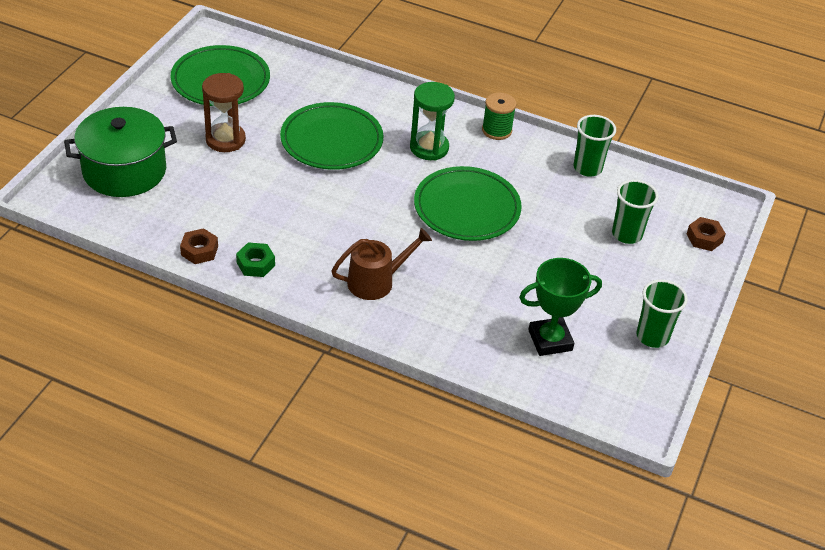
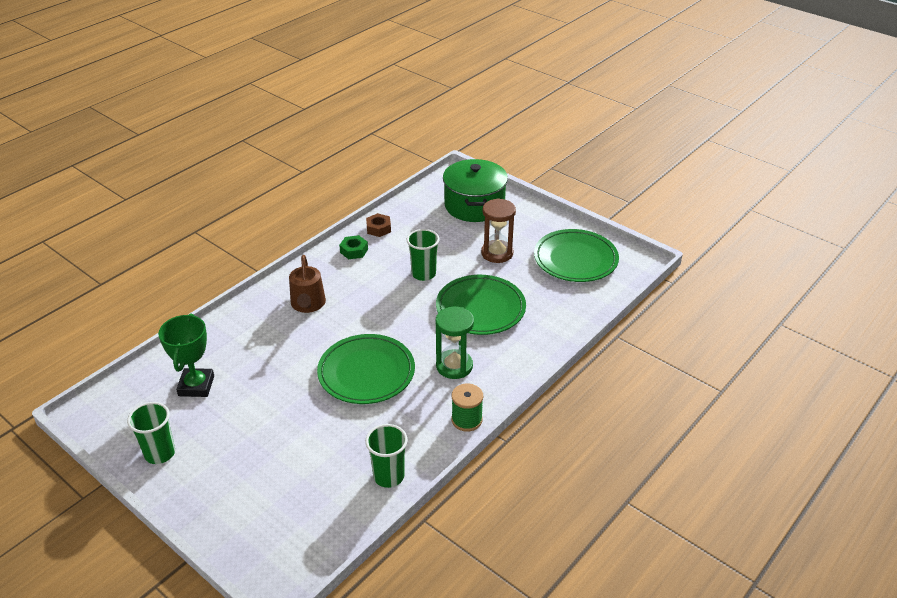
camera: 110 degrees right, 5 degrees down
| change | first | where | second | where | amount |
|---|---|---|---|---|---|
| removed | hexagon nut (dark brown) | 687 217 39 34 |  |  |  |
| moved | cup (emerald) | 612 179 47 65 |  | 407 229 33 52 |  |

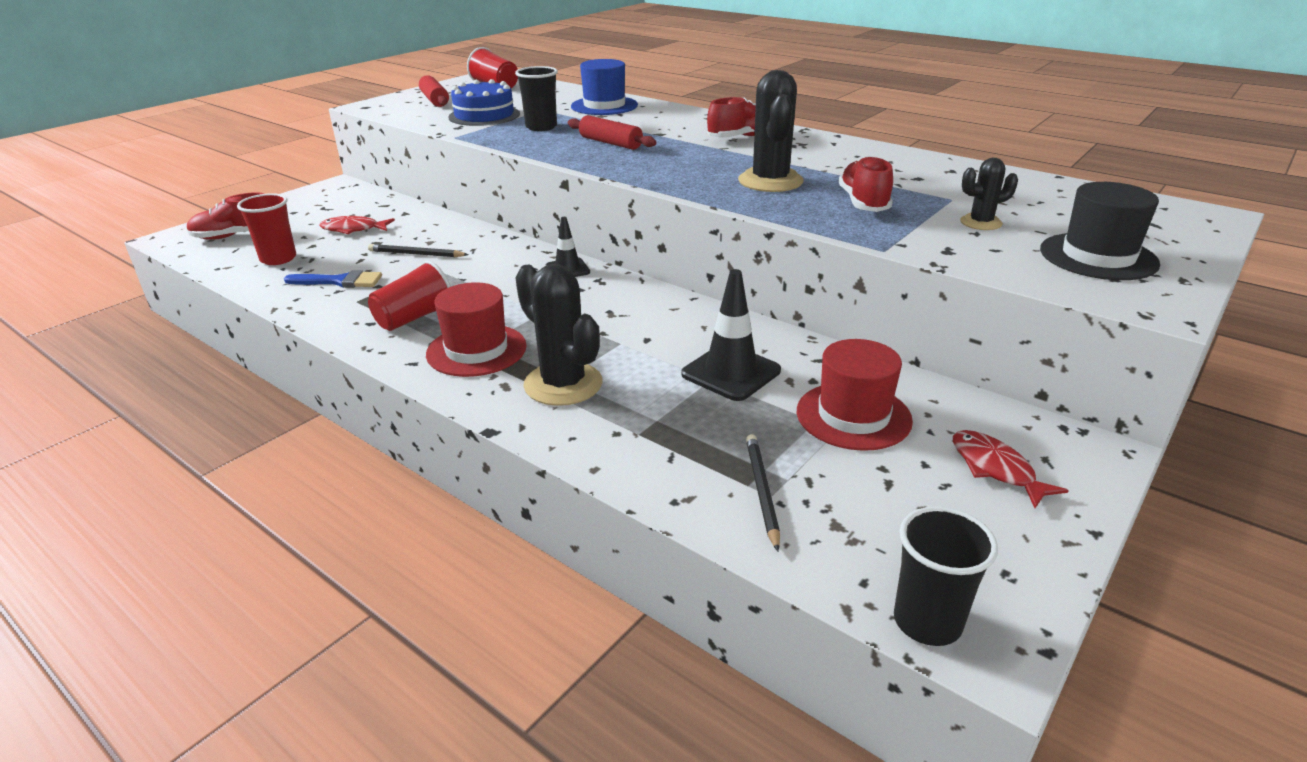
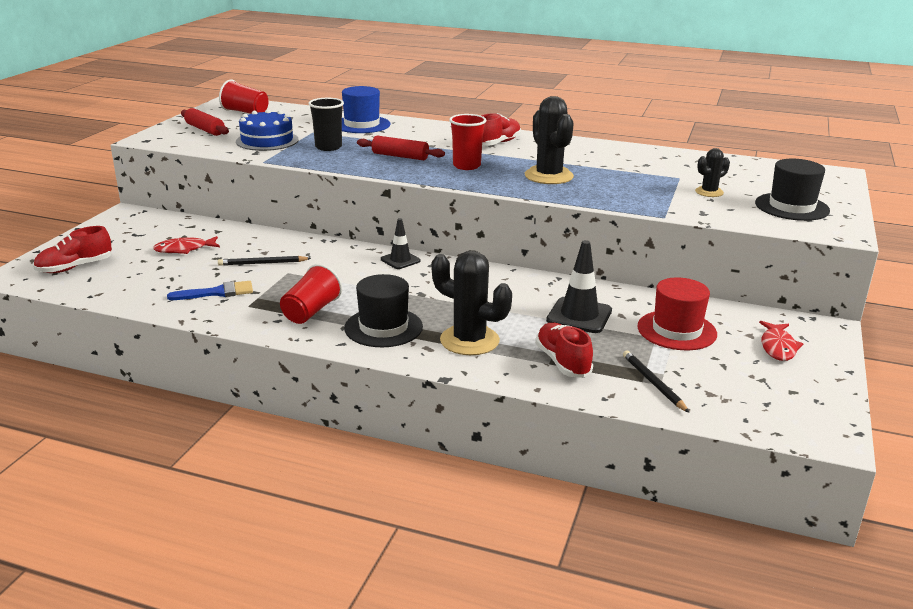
camera: 20 degrees left, 5 degrees down
| change | first | where | second | where | amount |
|---|---|---|---|---|---|
| removed | cup (black) | 894 506 104 140 |  |  |  |
| moved | cup (red) | 237 193 59 72 |  | 449 114 37 56 |  |
| moved | lace-up shoe (red) | 839 156 54 56 |  | 535 323 58 55 |  |
| recoloured | tall hat (red) | 426 282 101 95 | tall hat (black) | 344 274 79 73 |  |
| turned | fish (red) | 953 430 116 78 |  | 759 321 44 40 | 120 degrees counterclockwise |

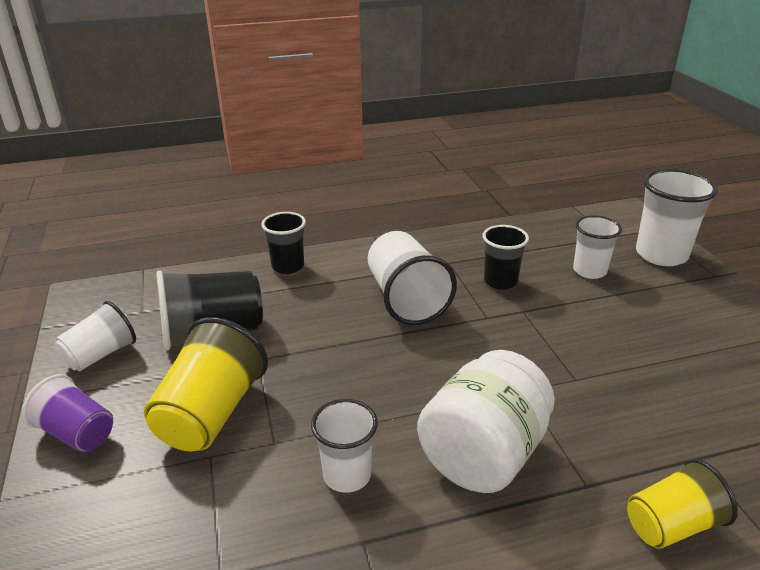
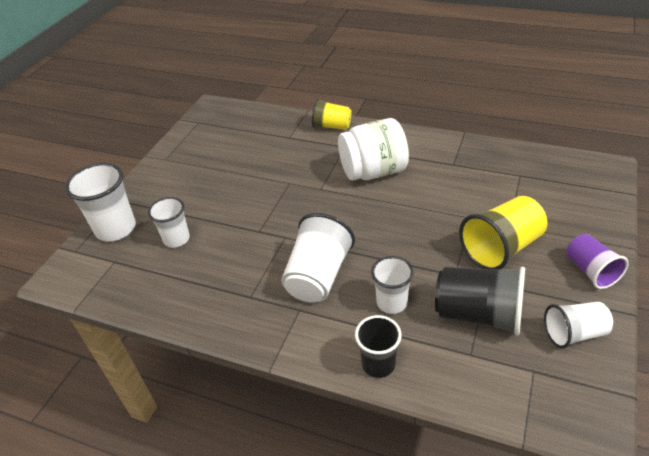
camera: 140 degrees left, 10 degrees up
| change | first | where | second | where | amount |
|---|---|---|---|---|---|
| removed | cup (black) | 482 225 47 65 |  |  |  |
| moved | cup (snow-white) | 311 399 67 94 |  | 371 256 43 58 |  |

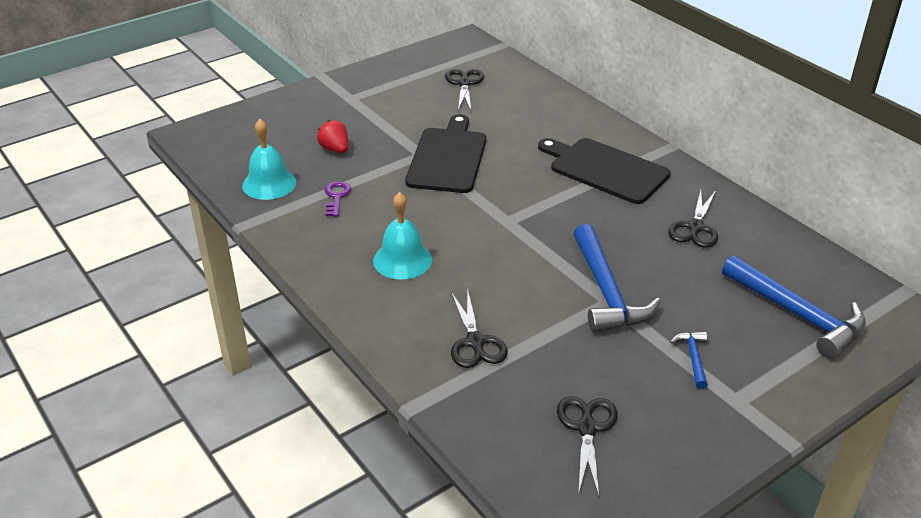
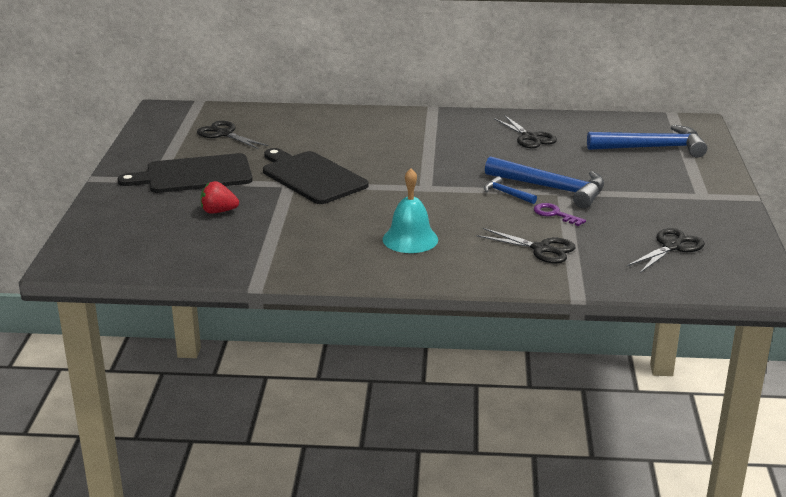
camera: 50 degrees left, 10 degrees down
| change | first | where | second | where | amount |
|---|---|---|---|---|---|
| removed | school bell (turquoise) | 242 119 54 81 |  |  |  |
| moved | door key (violet) | 325 181 26 36 |  | 534 203 52 23 |  |
| moved | cutting board (black) | 538 138 133 66 |  | 117 153 136 40 |  |
| moved | claw hammer (cobalt) | 670 332 38 57 |  | 484 176 53 28 |  |
| turned | scissors (black) | 557 396 61 100 |  | 627 228 78 45 | 90 degrees clockwise |

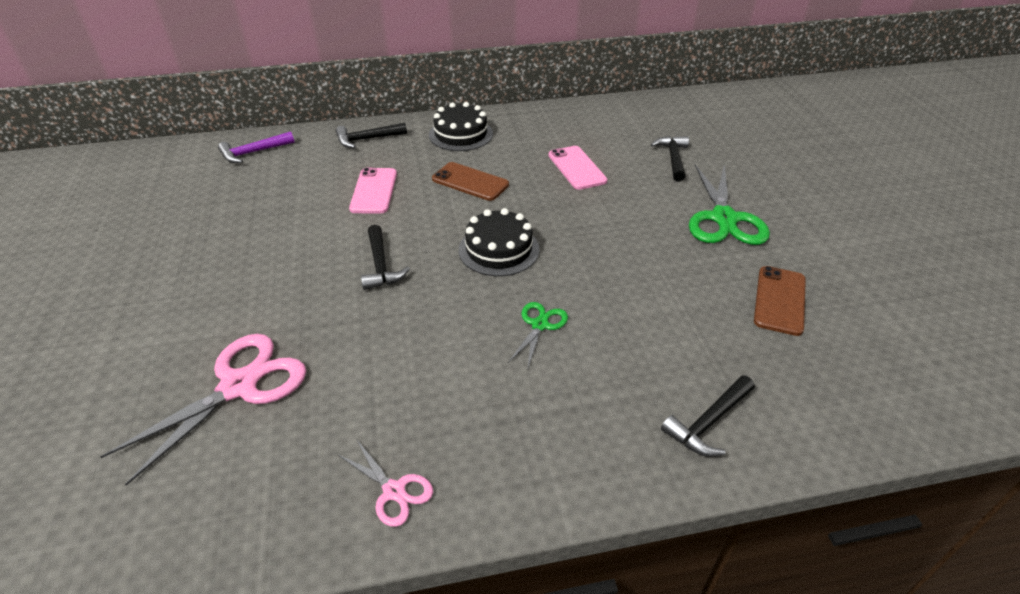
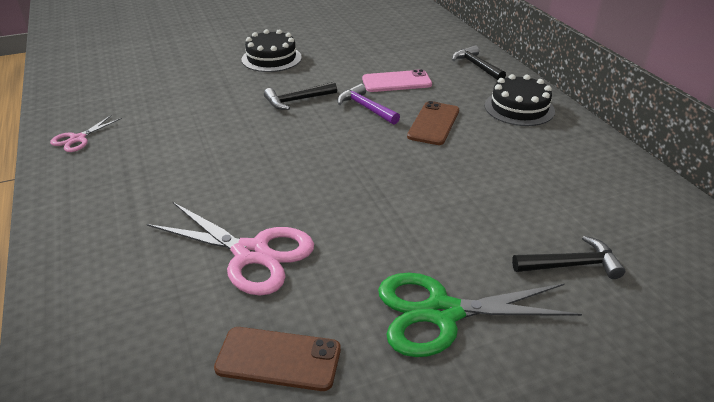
camera: 80 degrees right, 5 degrees down
| change | first | where | second | where | amount |
|---|---|---|---|---|---|
| removed | scissors (emerald) | 508 302 60 66 |  |  |  |
| removed | mobile phone (rosy) | 548 146 59 44 |  |  |  |
| removed | claw hammer (black) | 661 375 94 81 |  |  |  |
| moved | scissors (rosy) | 100 334 206 152 |  | 147 202 167 93 |  |
| moved | claw hammer (violet) | 218 131 76 32 |  | 338 84 62 41 |  |
| moved | layer cake (black) | 459 208 80 68 |  | 242 29 60 43 |  |

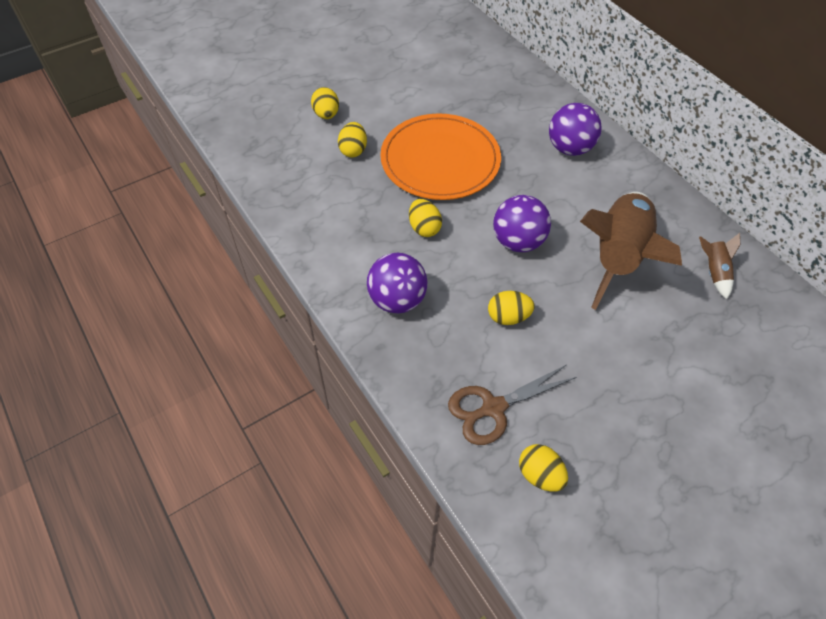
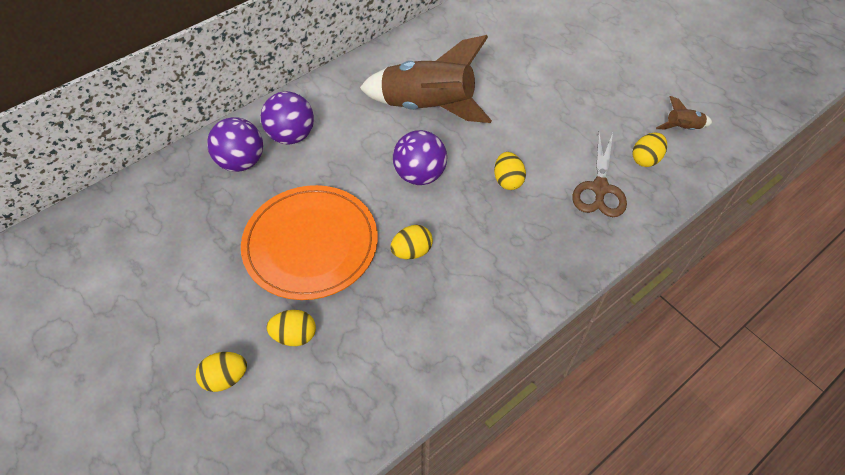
camera: 95 degrees left, 0 degrees up
| change | first | where | second | where | amount |
|---|---|---|---|---|---|
| moved | play ball (violet) | 367 253 60 60 |  | 207 117 56 55 |  |
| moved | spaceship (dark brown) | 699 233 41 66 |  | 656 96 56 34 |  |
| turned | scissors (dark brown) | 448 365 129 80 |  | 572 133 55 84 | 45 degrees clockwise |

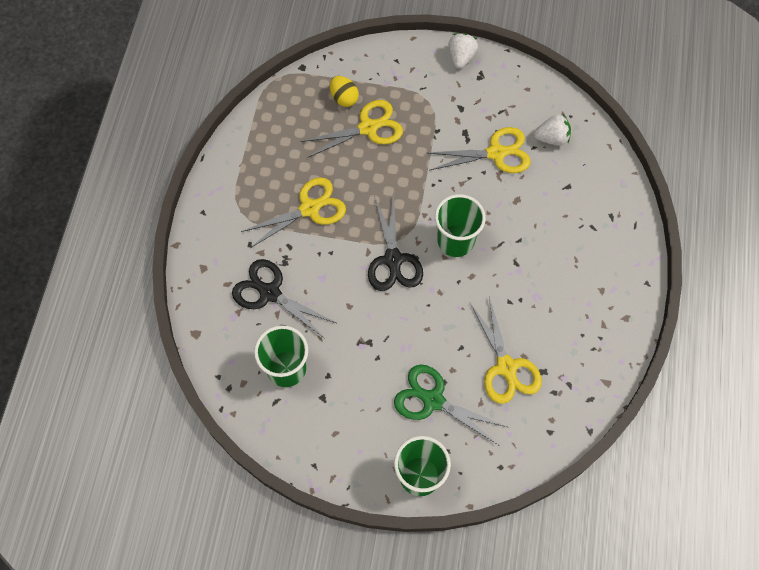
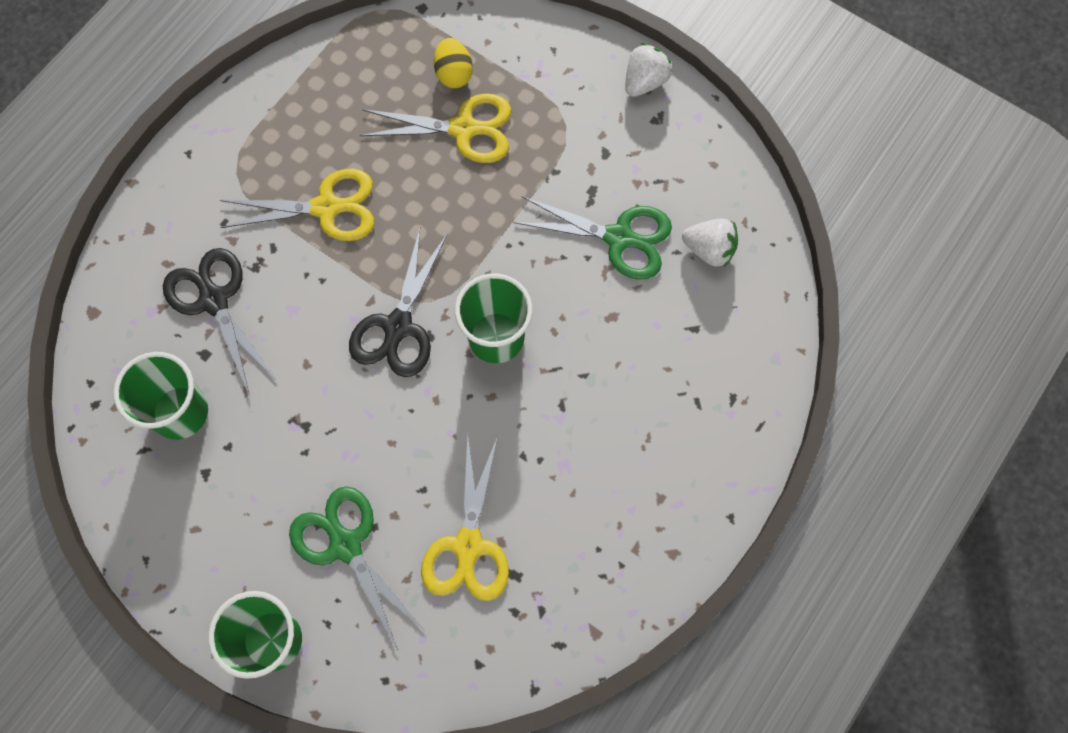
camera: 25 degrees right, 5 degrees up
| change | first | where | second | where | amount |
|---|---|---|---|---|---|
| recoloured | scissors (golden) | 428 127 103 46 | scissors (emerald) | 514 196 158 84 |  |

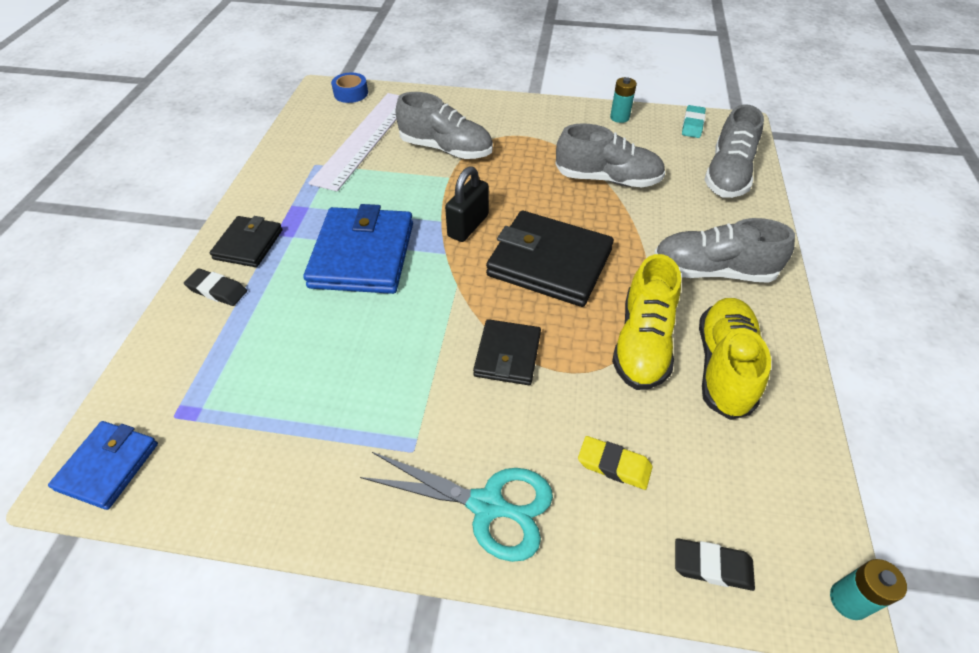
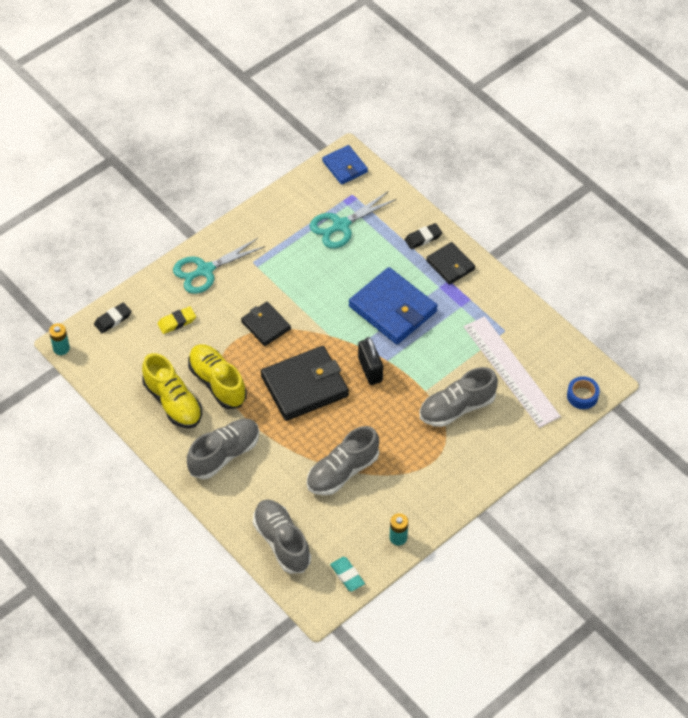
camera: 130 degrees right, 5 degrees up
| change | first | where | second | where | amount |
|---|---|---|---|---|---|
| added |  |  | scissors (turquoise) | 310 192 87 57 |  |

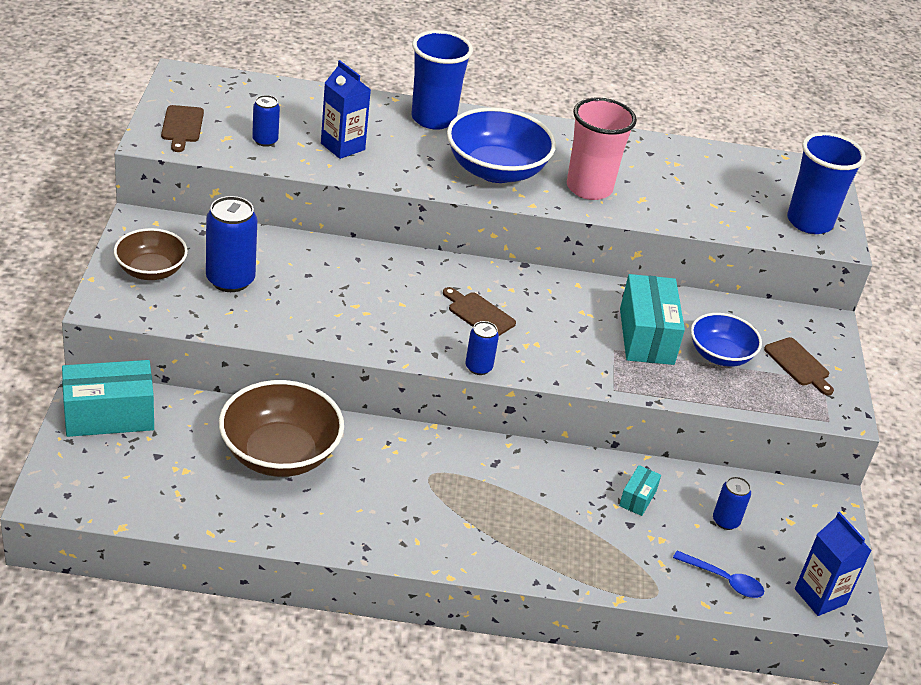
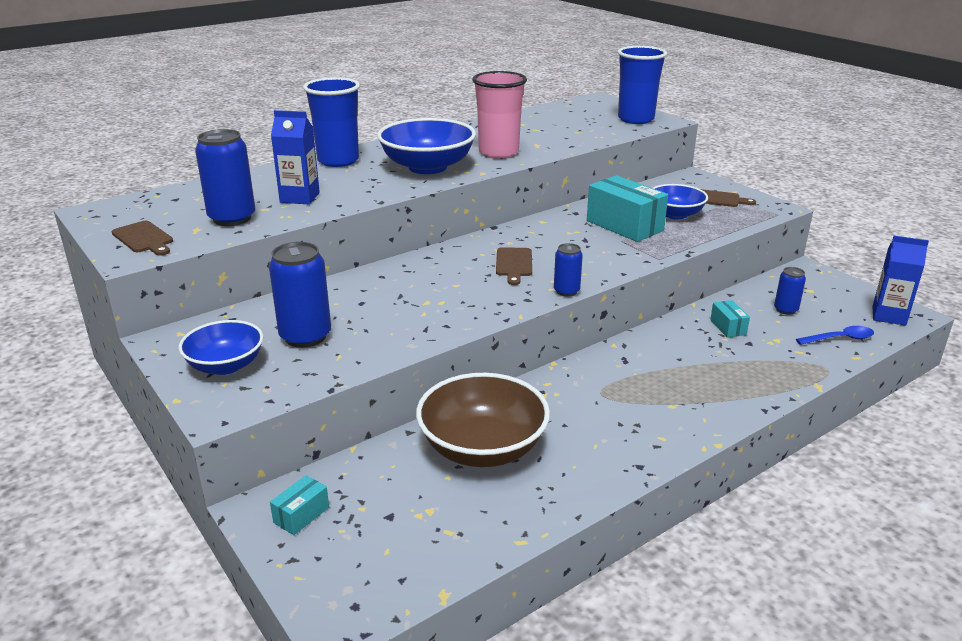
camera: 35 degrees left, 10 degrees down
| change | first | where | second | where | amount |
|---|---|---|---|---|---|
| recoloured | serving bowl (dark brown) | 114 228 74 52 | serving bowl (cobalt) | 179 320 84 55 |  |
| turned | cutting board (dark brown) | 443 287 73 49 |  | 496 247 36 38 | 90 degrees counterclockwise |
| resized | parcel (turquoise) | 62 360 92 77 |  | 270 475 59 60 | x0.48 |
| resized | soda can (cobalt) | 252 95 28 52 |  | 195 129 60 97 | x1.79 |

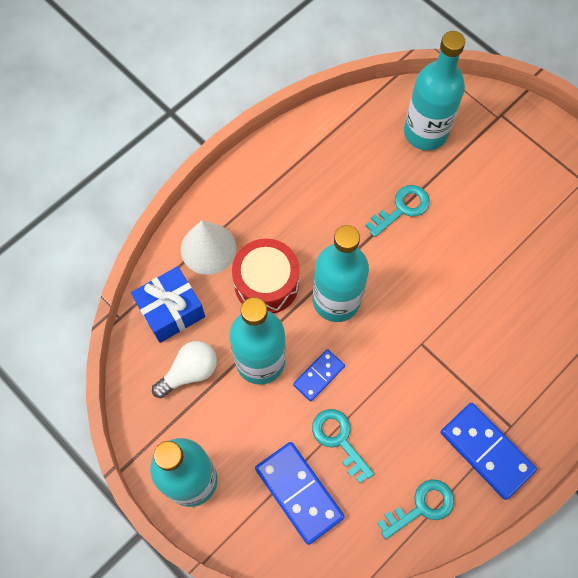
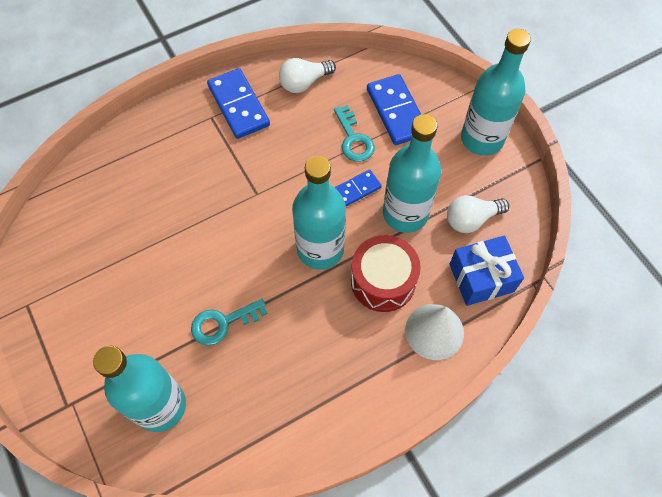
camera: 165 degrees left, 5 degrees down
| change | first | where | second | where | amount |
|---|---|---|---|---|---|
| replaced | door key (turquoise) | 377 479 77 60 | light bulb (snow-white) | 279 58 57 35 |  |

